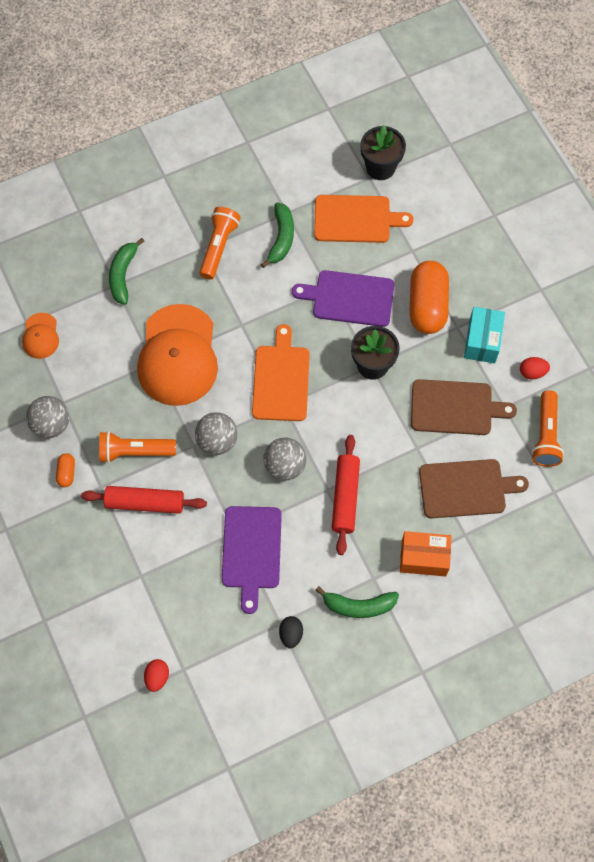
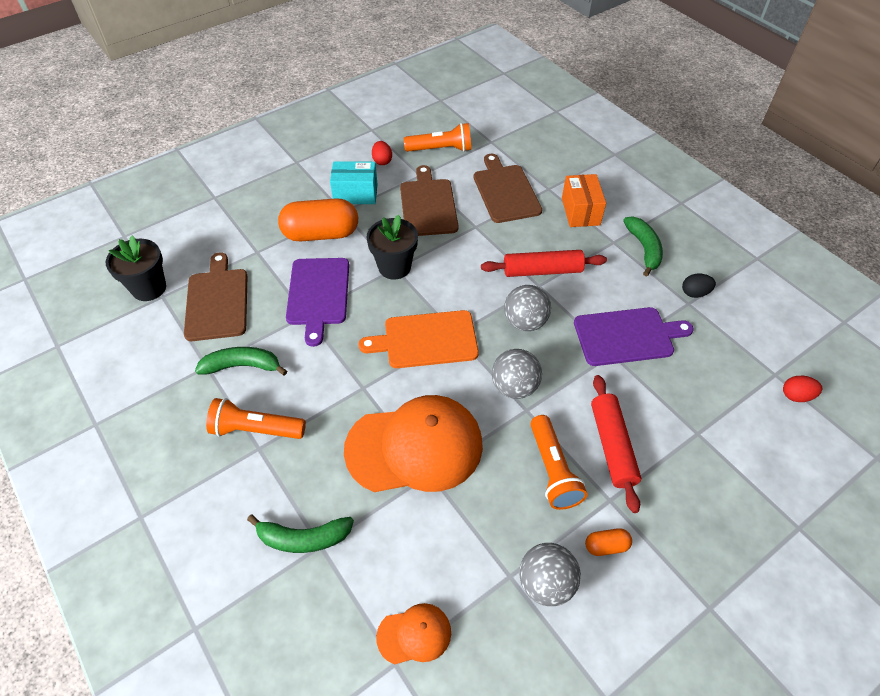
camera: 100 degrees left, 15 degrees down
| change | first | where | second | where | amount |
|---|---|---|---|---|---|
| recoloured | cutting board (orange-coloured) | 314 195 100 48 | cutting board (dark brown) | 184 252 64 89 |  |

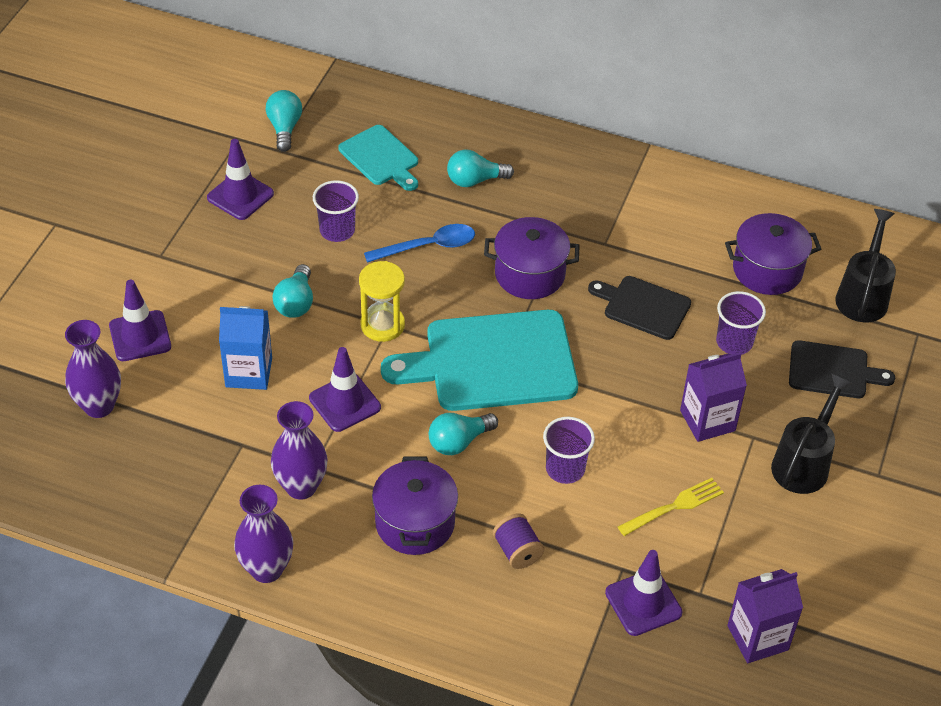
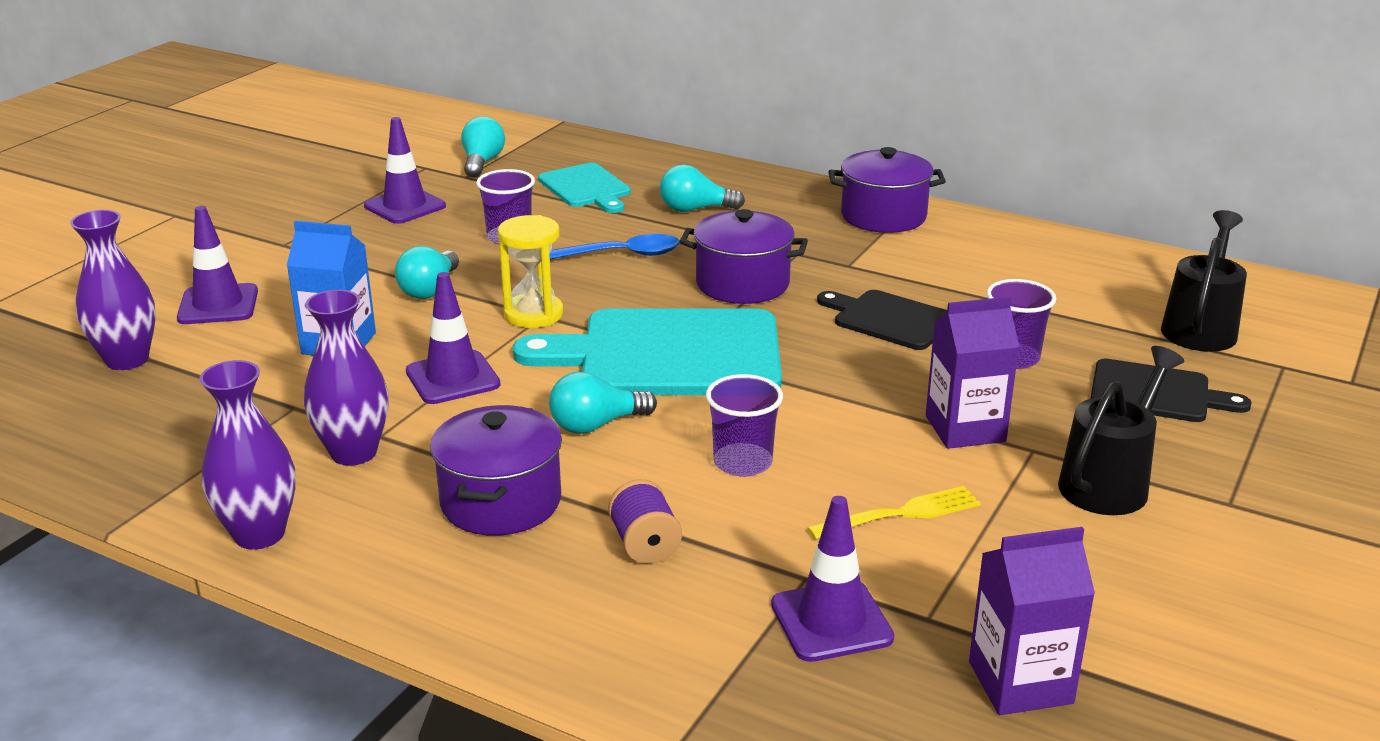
camera: 10 degrees right, 20 degrees down
| change | first | where | second | where | amount |
|---|---|---|---|---|---|
| moved | pot (violet) | 725 213 96 82 |  | 828 147 118 86 |  |

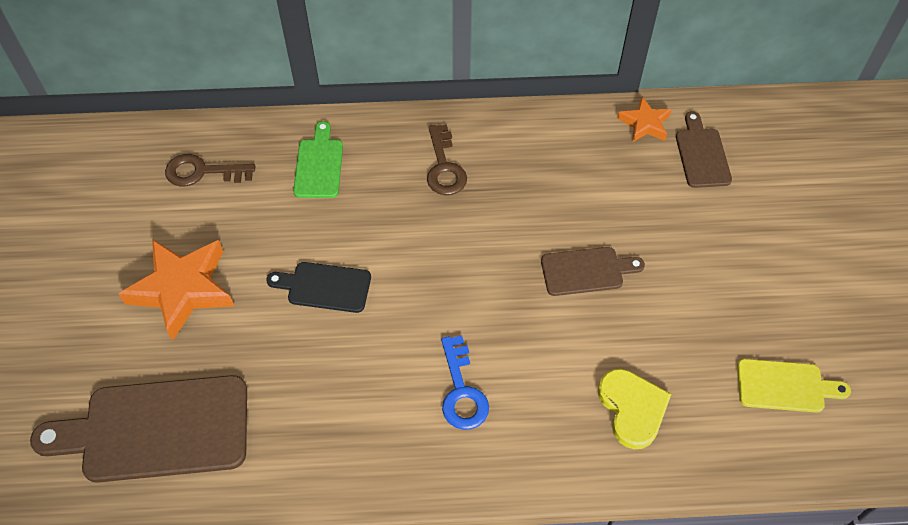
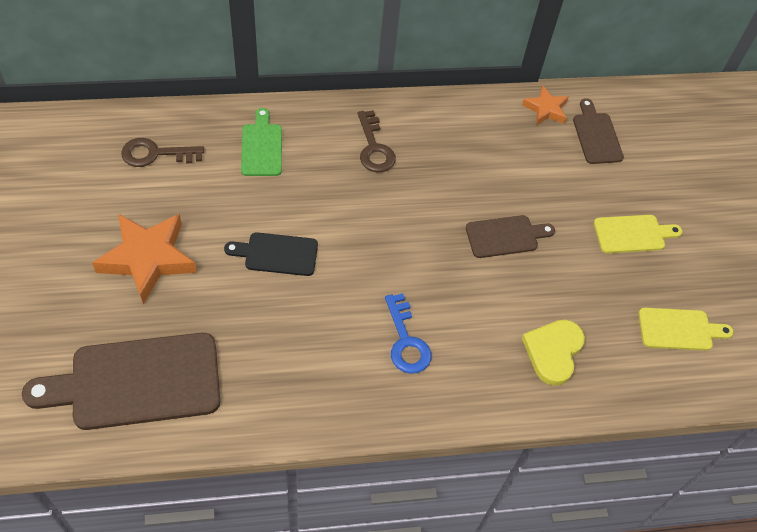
camera: 10 degrees left, 0 degrees up
| change | first | where | second | where | amount |
|---|---|---|---|---|---|
| added |  |  | cutting board (golden) | 594 215 89 38 |  |
| turned | love heart (golden) | 598 369 73 80 |  | 522 320 63 66 | 135 degrees counterclockwise |

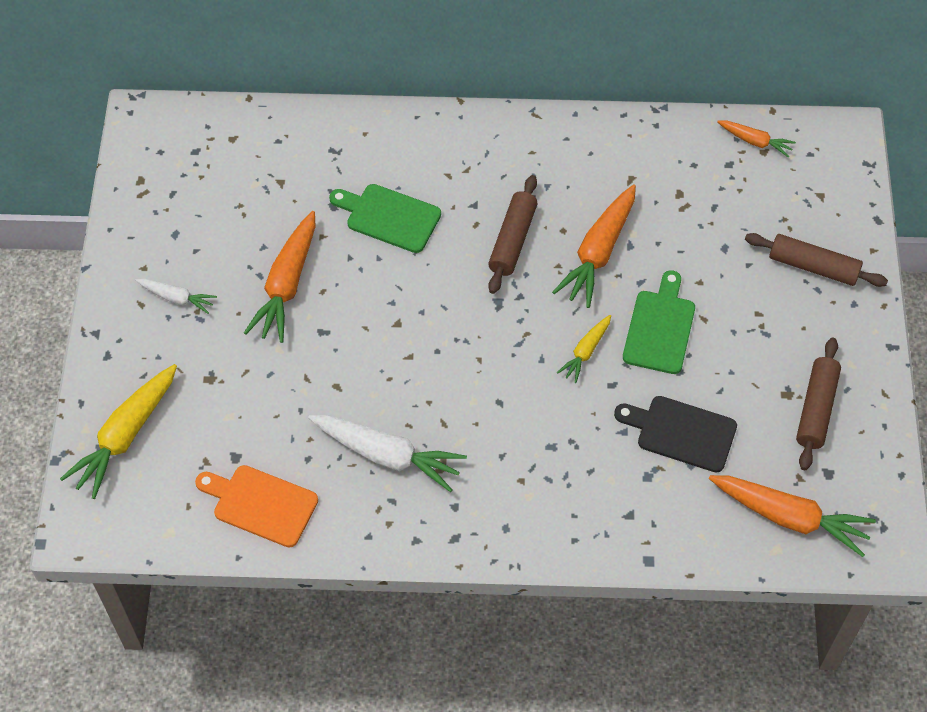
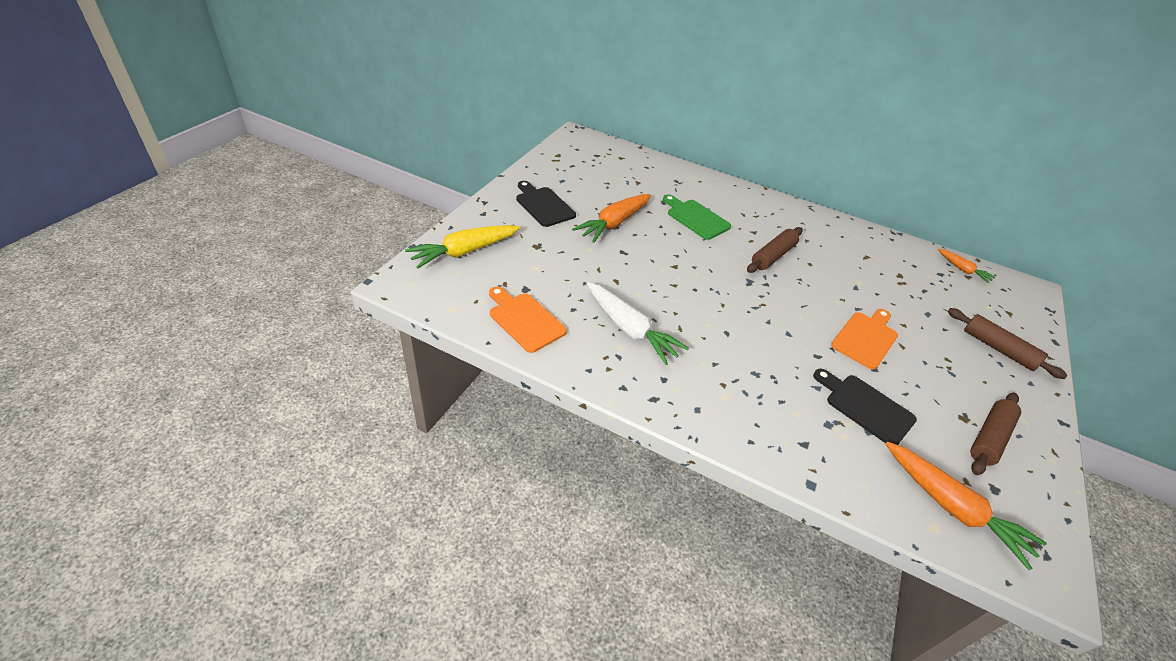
camera: 20 degrees right, 15 degrees down
| change | first | where | second | where | amount |
|---|---|---|---|---|---|
| removed | root vegetable (orange-coloured) | 552 185 84 123 |  |  |  |
| removed | root vegetable (golden) | 557 315 54 68 |  |  |  |
| replaced | root vegetable (snow-white) | 135 279 82 35 | cutting board (black) | 516 181 60 46 |  |
| recoloured | cutting board (emerald) | 623 270 72 104 | cutting board (orange-coloured) | 831 309 67 61 |  |

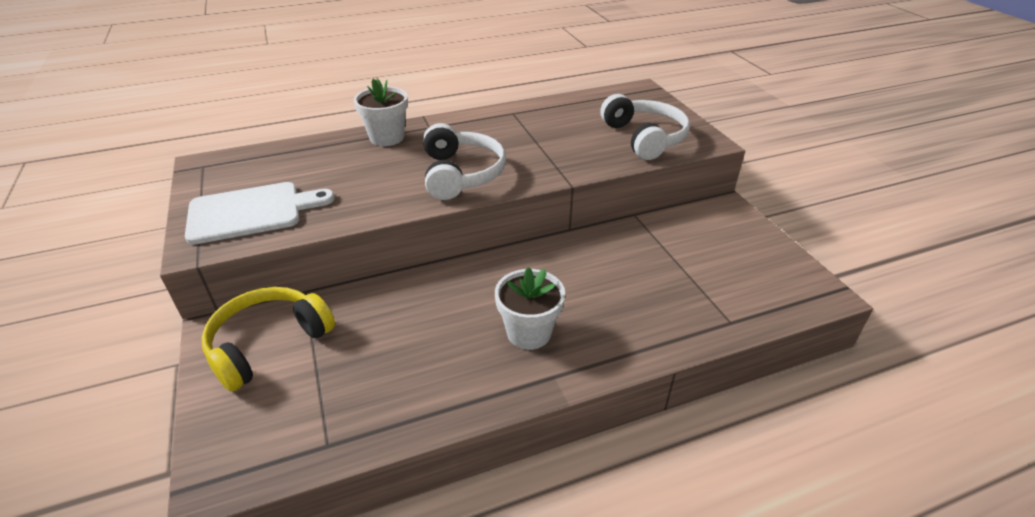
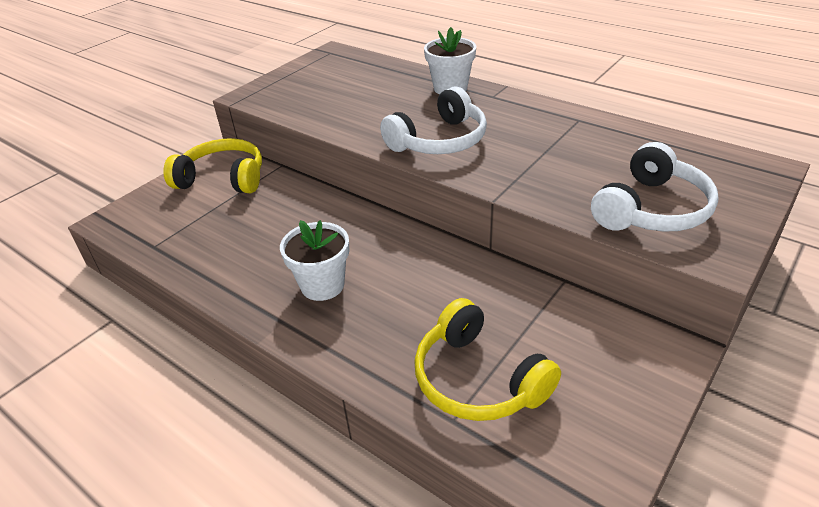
camera: 60 degrees right, 0 degrees up
| change | first | where | second | where | amount |
|---|---|---|---|---|---|
| removed | cutting board (snow-white) | 185 182 150 63 |  |  |  |
| added |  |  | headset (golden) | 414 298 147 123 |  |

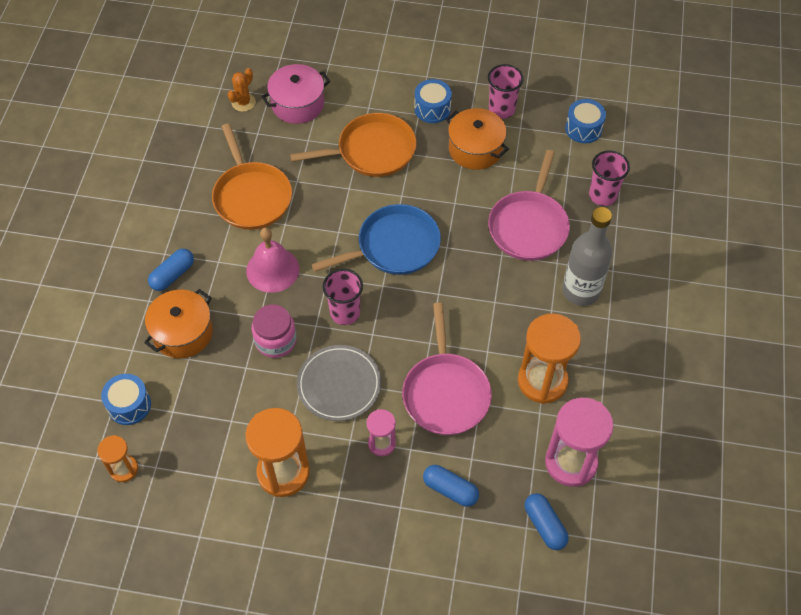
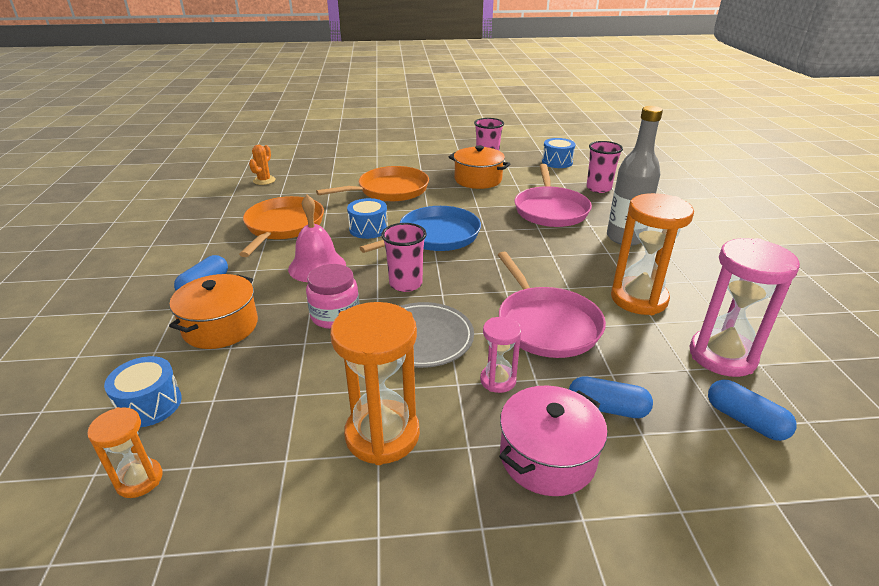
camera: 15 degrees left, 25 degrees down
| change | first | where | second | where | amount |
|---|---|---|---|---|---|
| moved | pot (rosy) | 261 64 69 60 |  | 499 385 109 111 |  |
| moved | drum (cobalt) | 414 79 38 44 |  | 347 198 41 41 |  |
| turned | skillet (orange-coloured) | 212 124 80 106 |  | 239 196 85 61 | 135 degrees counterclockwise |

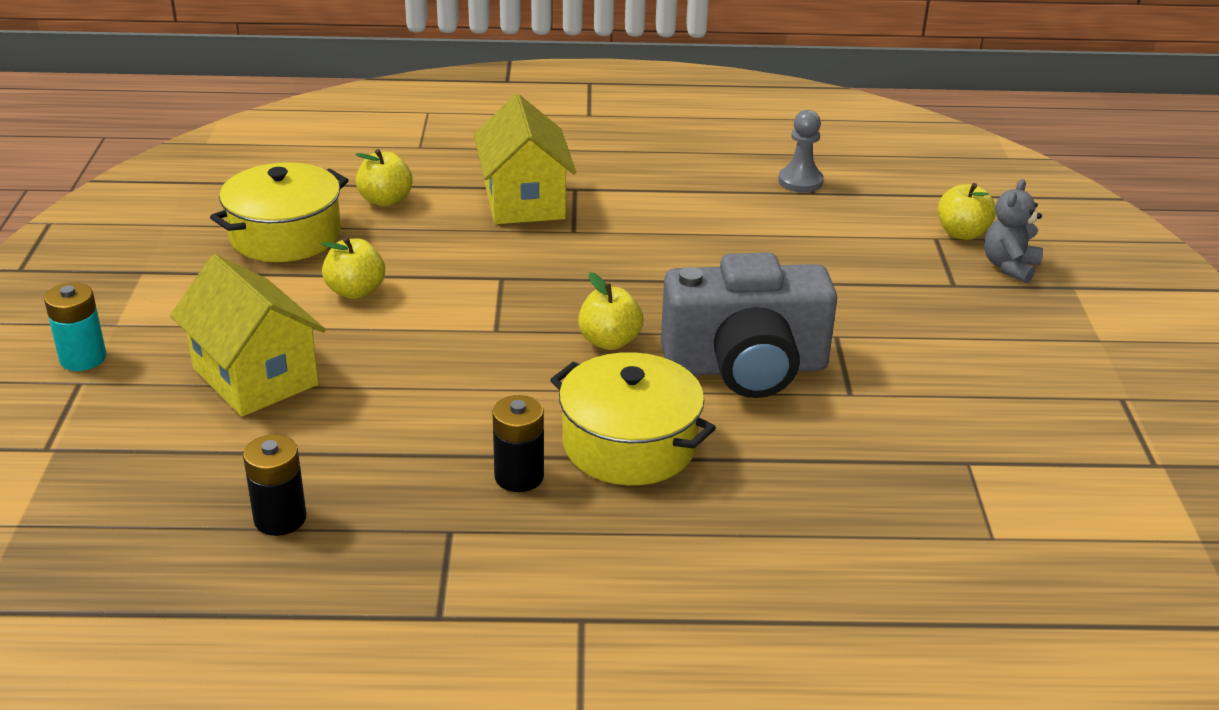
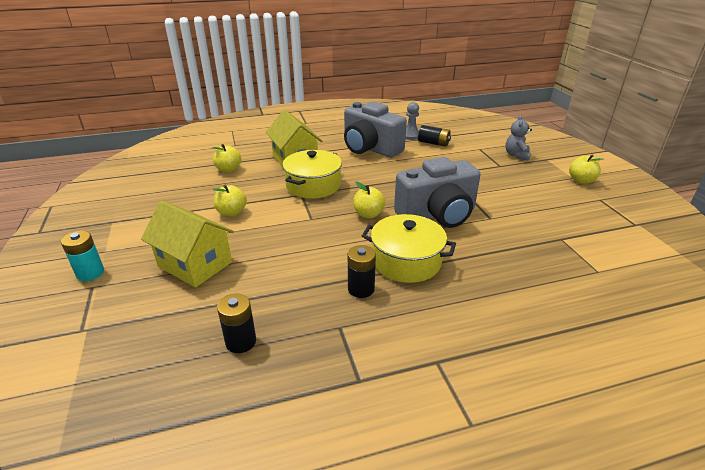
camera: 15 degrees left, 0 degrees up
| change | first | where | second | where | amount |
|---|---|---|---|---|---|
| added |  |  | photo camera (ash-grey) | 344 102 63 56 |  |
| added |  |  | power cell (black) | 418 125 33 22 |  |
| moved | pot (golden) | 210 162 139 100 |  | 282 150 60 48 |  |
| moved | apple fruit (golden) | 938 183 58 57 |  | 569 154 34 30 |  |

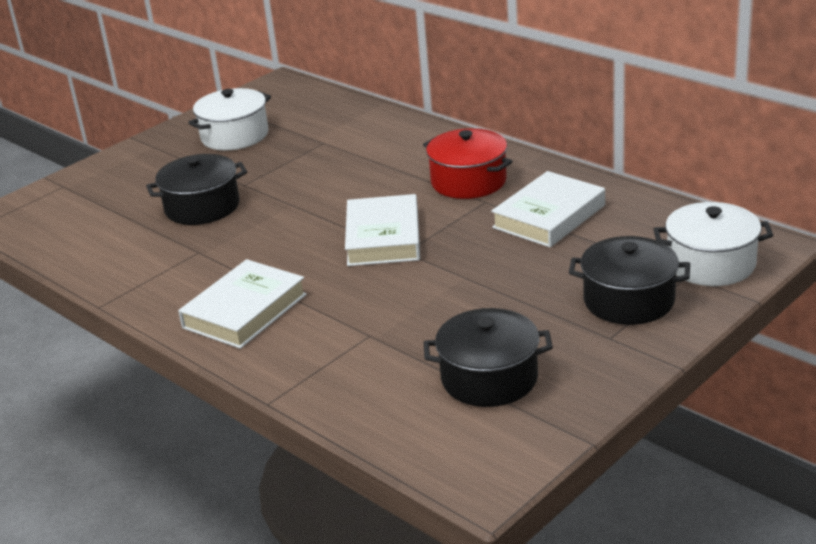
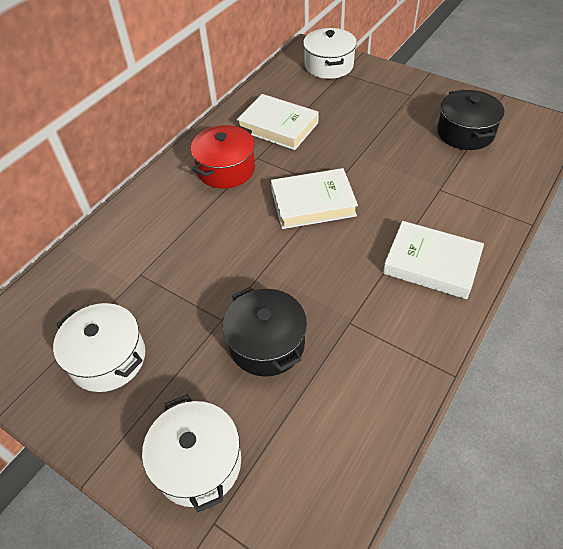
camera: 100 degrees left, 20 degrees up
| change | first | where | second | where | amount |
|---|---|---|---|---|---|
| removed | pot (black) | 569 236 121 89 |  |  |  |
| added |  |  | pot (snow-white) | 142 395 99 117 |  |

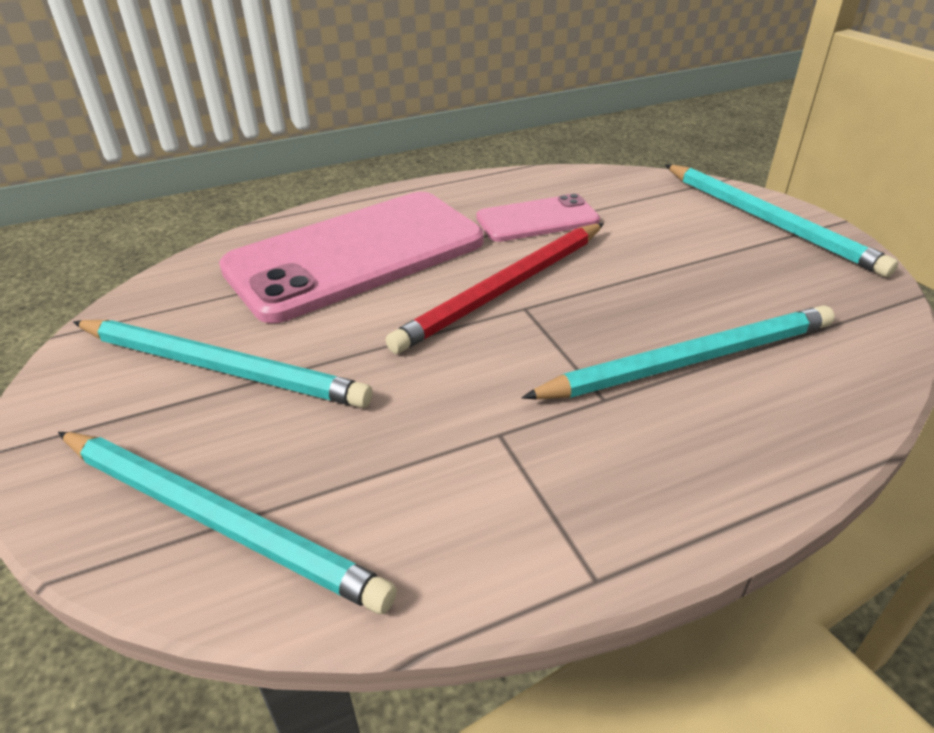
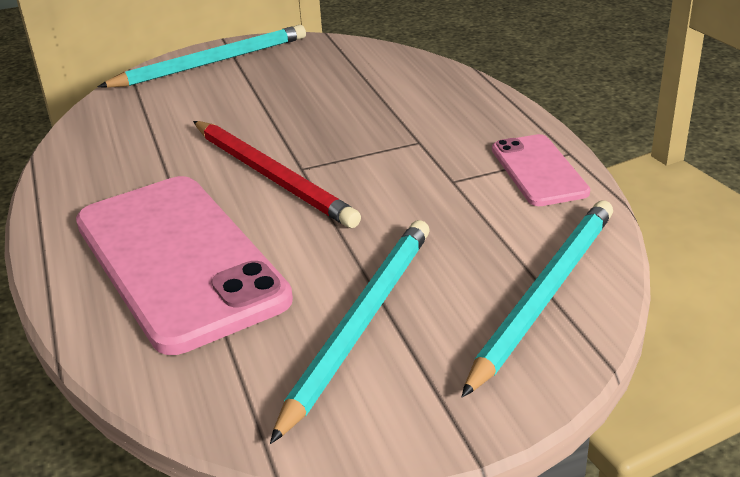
camera: 85 degrees left, 5 degrees down
| change | first | where | second | where | amount |
|---|---|---|---|---|---|
| removed | pencil (turquoise) | 521 305 314 94 |  |  |  |
| moved | mobile phone (rosy) | 476 193 124 49 |  | 492 134 98 72 |  |

